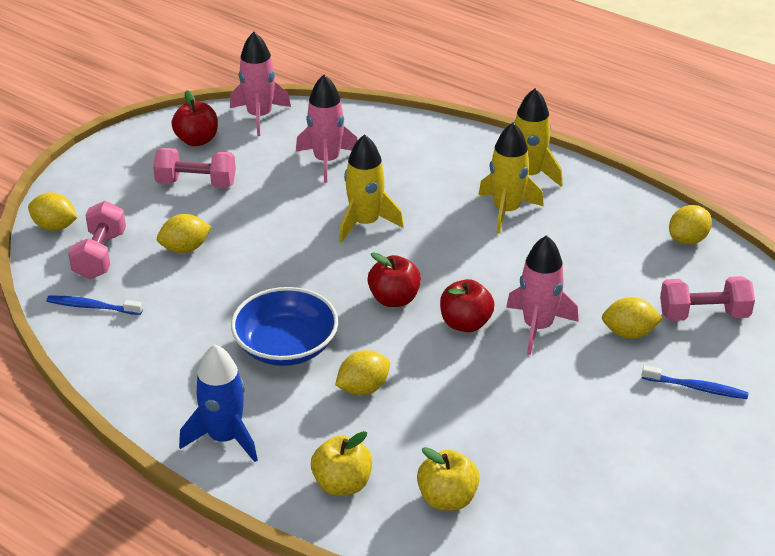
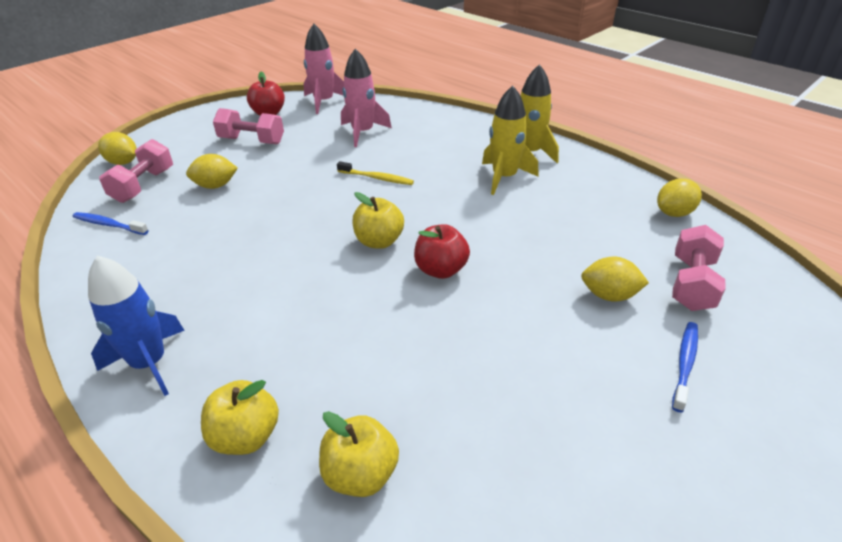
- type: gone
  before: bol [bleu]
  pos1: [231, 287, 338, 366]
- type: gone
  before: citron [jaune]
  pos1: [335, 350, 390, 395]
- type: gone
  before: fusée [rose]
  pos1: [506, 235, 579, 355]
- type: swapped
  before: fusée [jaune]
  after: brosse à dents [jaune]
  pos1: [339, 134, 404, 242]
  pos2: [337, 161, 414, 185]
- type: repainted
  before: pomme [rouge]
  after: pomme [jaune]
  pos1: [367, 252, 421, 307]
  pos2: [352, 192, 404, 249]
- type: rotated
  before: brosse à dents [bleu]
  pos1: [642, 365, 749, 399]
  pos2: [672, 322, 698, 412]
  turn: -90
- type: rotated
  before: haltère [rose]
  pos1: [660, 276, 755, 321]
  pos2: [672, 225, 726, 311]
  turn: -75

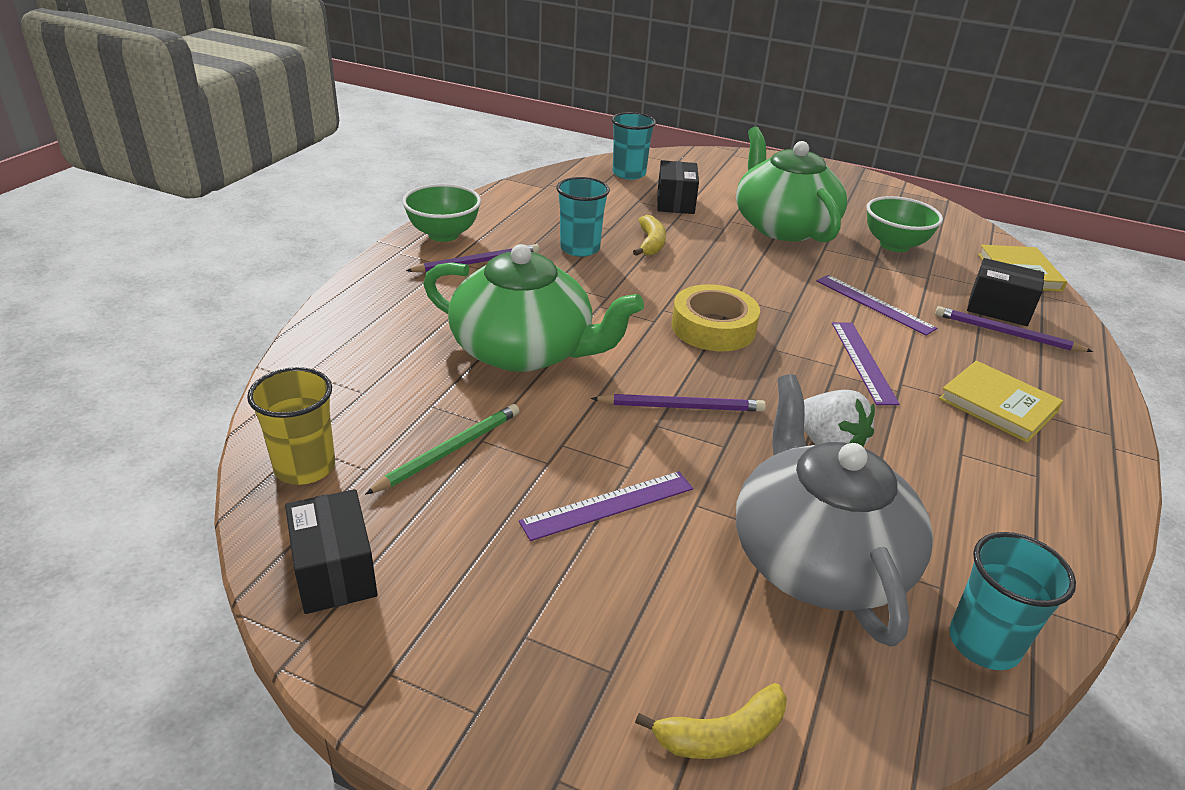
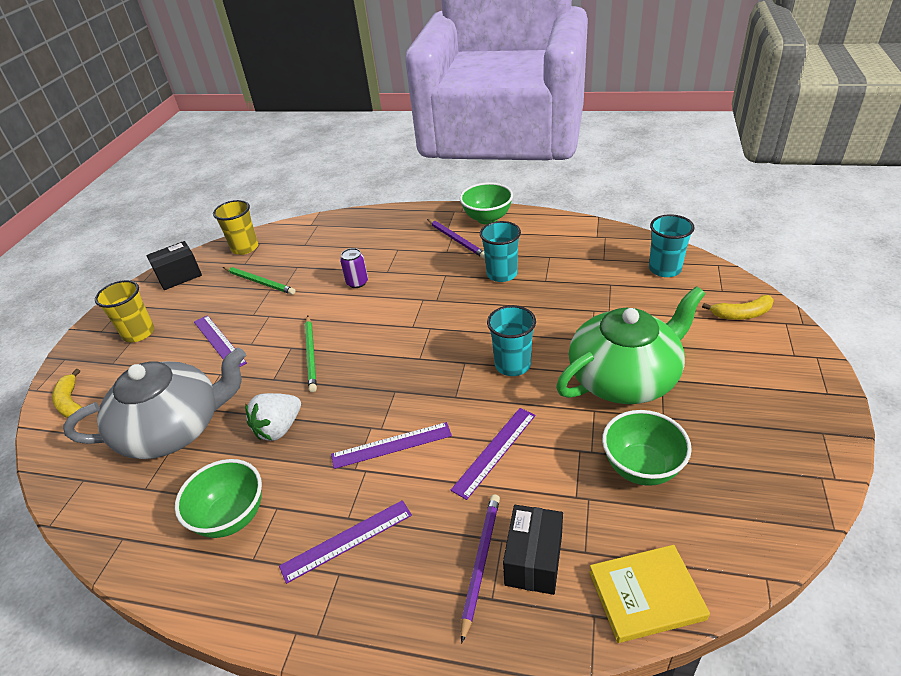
- type: gone
  before: boîte [noir]
  pos1: [657, 160, 699, 214]
- type: gone
  before: ruban adhésif [jaune]
  pos1: [672, 284, 760, 351]
- type: new
  after: gobelet [jaune]
  pos2: [95, 280, 154, 343]
- type: new
  after: bol [vert]
  pos2: [175, 459, 262, 538]
- type: shifted
  before: banane [jaune]
  pos1: [633, 215, 666, 256]
  pos2: [702, 295, 774, 320]
- type: shifted
  before: gobelet [turquoise]
  pos1: [949, 532, 1076, 670]
  pos2: [487, 305, 536, 376]
- type: swapped
  before: théière [vert]
  after: canette [violet]
  pos1: [423, 244, 644, 372]
  pos2: [340, 248, 368, 288]
- type: swapped
  before: livre [jaune]
  after: règle [violet]
  pos1: [939, 361, 1063, 443]
  pos2: [279, 500, 412, 584]
- type: repainted
  before: crayon [violet]
  after: crayon [vert]
  pos1: [591, 394, 766, 412]
  pos2: [305, 316, 317, 392]

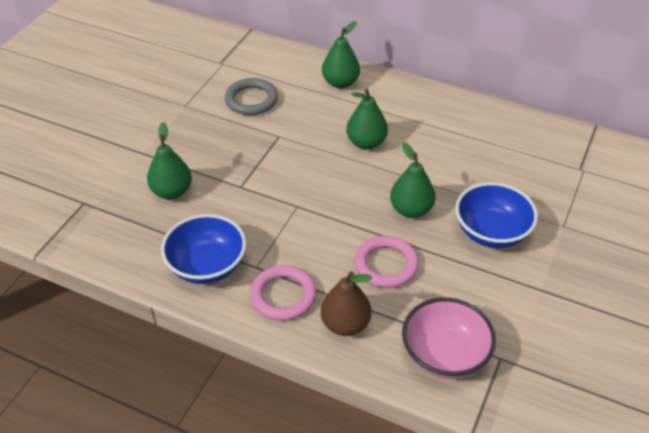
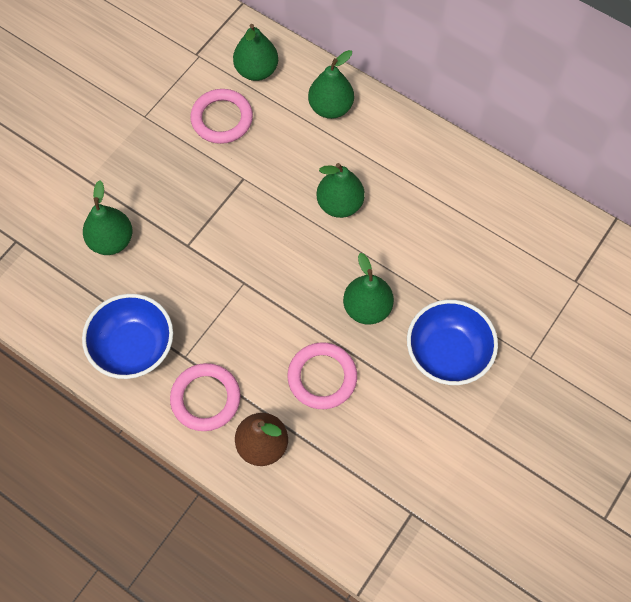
- type: gone
  before: bol [rose]
  pos1: [402, 298, 496, 379]
- type: new
  after: poire [vert]
  pos2: [233, 24, 278, 81]
- type: repainted
  before: anneau [gris]
  after: anneau [rose]
  pos1: [225, 78, 278, 115]
  pos2: [190, 89, 253, 144]

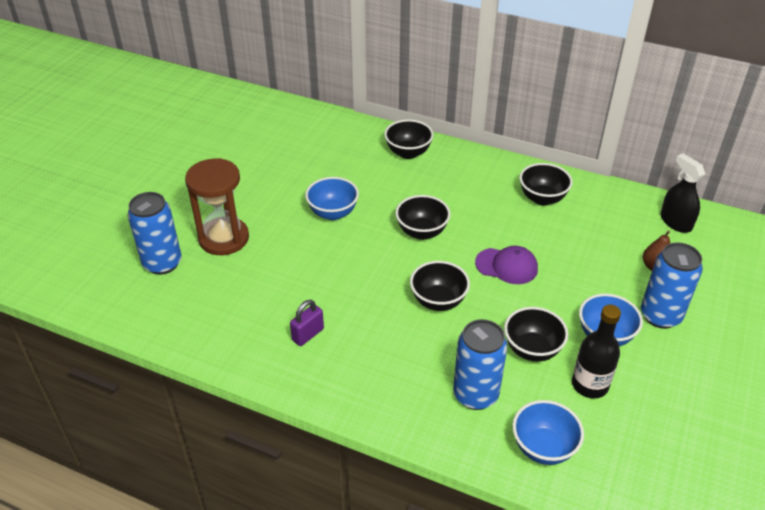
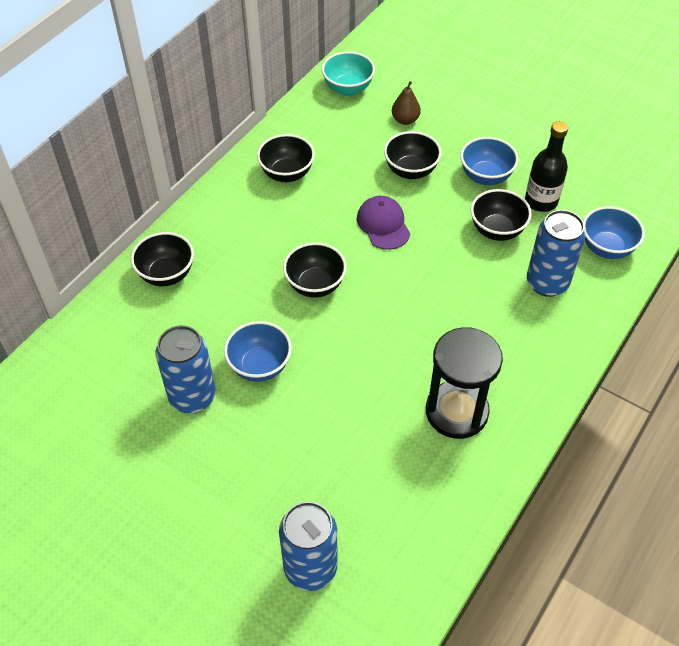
- type: gone
  before: sablier [marron]
  pos1: [185, 158, 249, 255]
- type: shifted
  before: bol [noir]
  pos1: [410, 261, 470, 311]
  pos2: [384, 131, 442, 179]
- type: shifted
  before: canette [bleu]
  pos1: [641, 243, 703, 329]
  pos2: [156, 325, 216, 413]
- type: swapped
  before: cadenas [violet]
  after: sablier [noir]
  pos1: [290, 300, 324, 346]
  pos2: [426, 327, 503, 439]
- type: swapped
  before: vaporisateur [noir]
  after: bol [turquoise]
  pos1: [660, 153, 705, 233]
  pos2: [322, 51, 375, 96]
- type: rotated
  before: casquette [violet]
  pos1: [475, 246, 538, 284]
  pos2: [357, 196, 410, 250]
  turn: -45

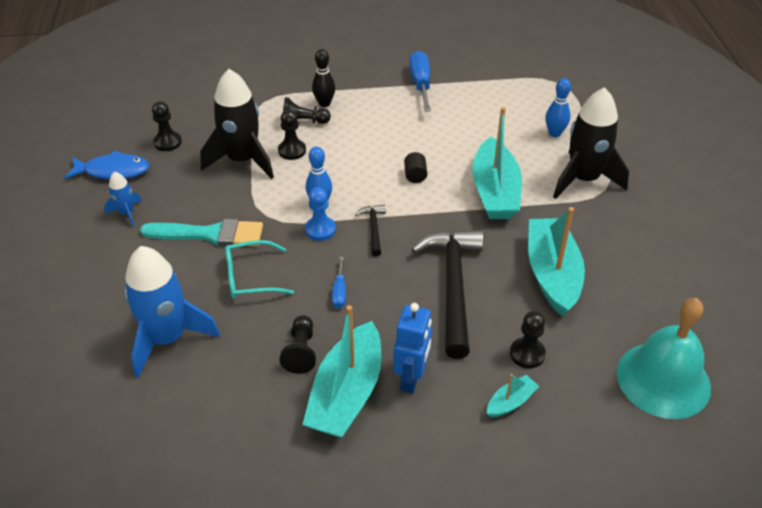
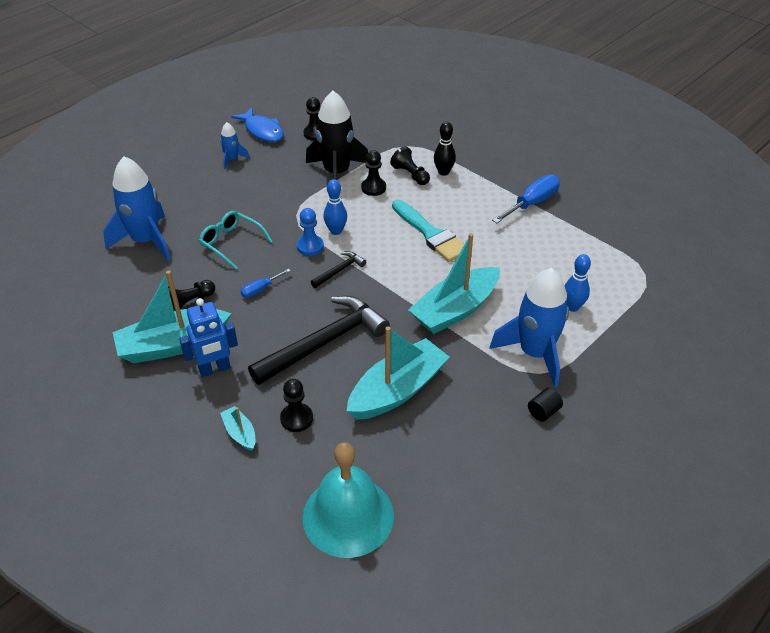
- type: shifted
  before: pinceau [turquoise]
  pos1: [140, 219, 263, 246]
  pos2: [392, 200, 464, 262]
- type: shifted
  before: cylindre [noir]
  pos1: [404, 152, 427, 183]
  pos2: [528, 388, 563, 422]
- type: repainted
  before: fusée [noir]
  after: fusée [bleu]
  pos1: [553, 87, 629, 199]
  pos2: [490, 268, 569, 388]
- type: rotated
  before: bateau [turquoise]
  pos1: [487, 374, 539, 417]
  pos2: [220, 406, 256, 451]
  turn: -135

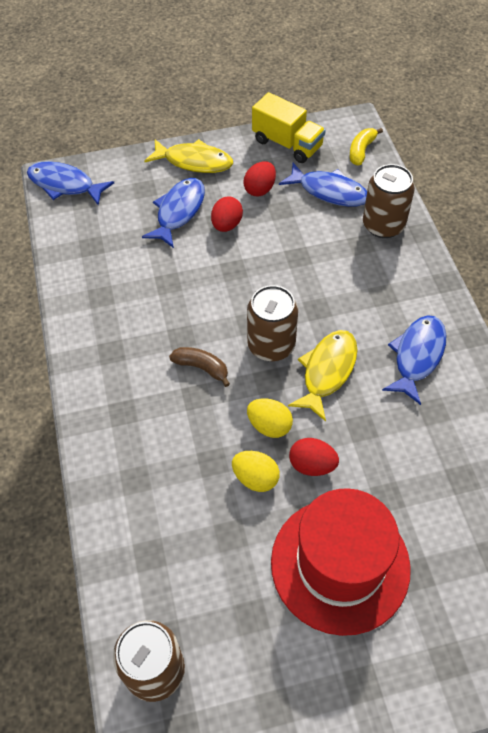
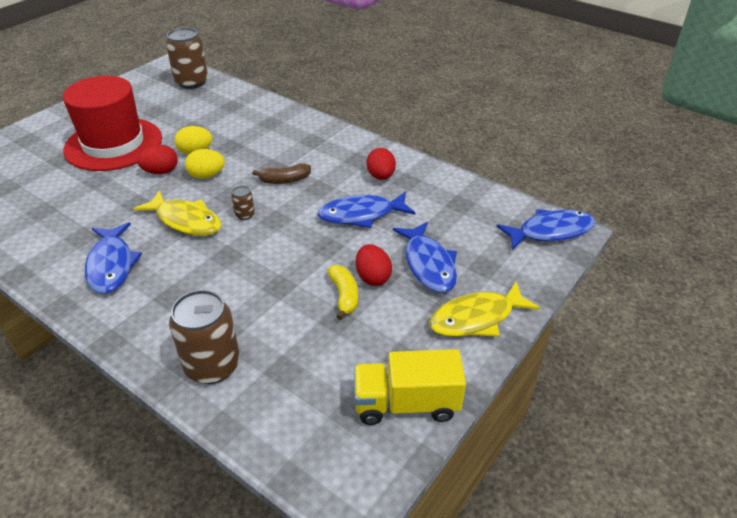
- type: shifted
  before: œuf [rouge]
  pos1: [243, 161, 276, 197]
  pos2: [366, 148, 396, 180]
- type: shifted
  before: poisson [bleu]
  pos1: [279, 163, 367, 207]
  pos2: [317, 192, 415, 228]
- type: shifted
  before: banane [jaune]
  pos1: [350, 128, 383, 165]
  pos2: [328, 265, 358, 320]
- type: rotated
  before: poisson [jaune]
  pos1: [288, 330, 357, 421]
  pos2: [134, 190, 221, 236]
  turn: -45
- type: scaled
  before: canette [marron]
  pos1: [247, 285, 298, 361]
  pos2: [231, 186, 255, 220]
  scale: 0.45

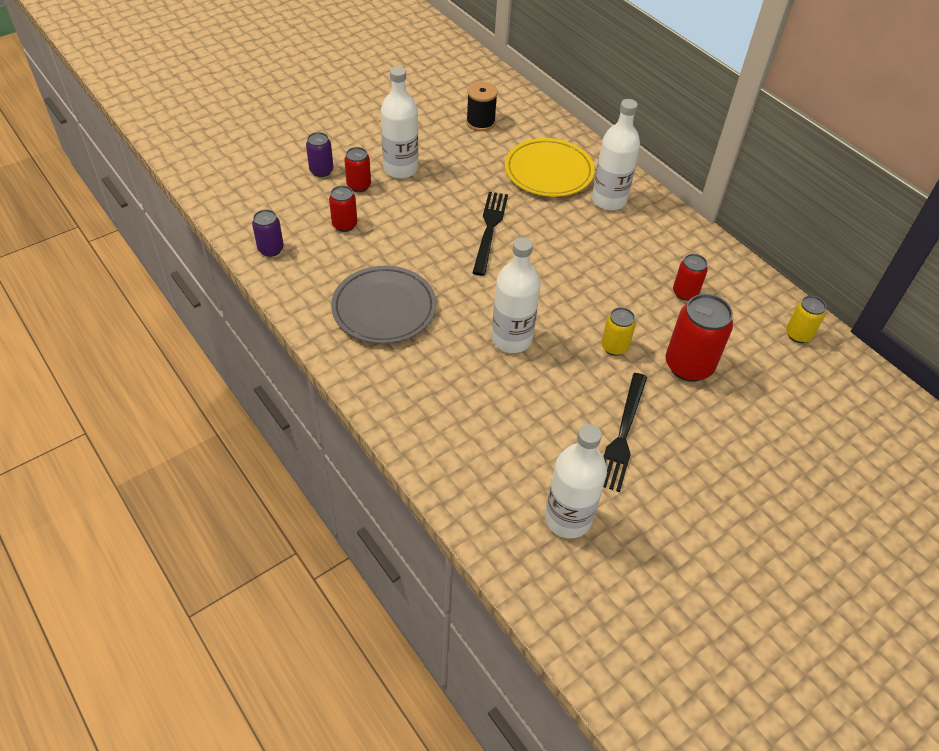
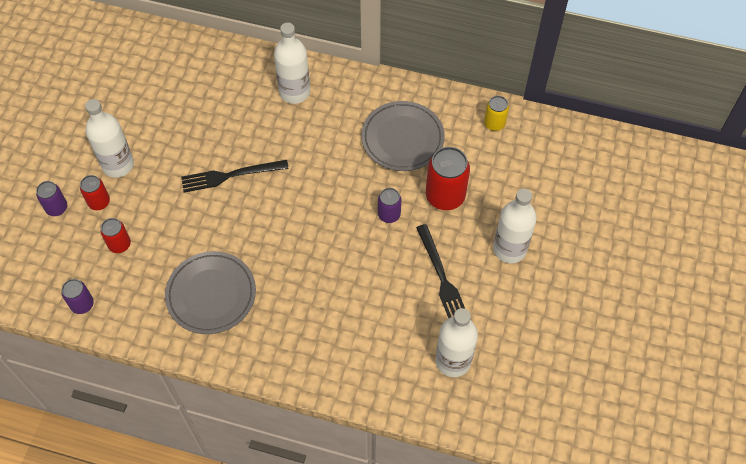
- type: gone
  before: bobine [noir]
  pos1: [466, 82, 498, 131]
- type: gone
  before: assiette [jaune]
  pos1: [505, 138, 595, 197]
- type: shifted
  before: bouteille [blanc]
  pos1: [492, 237, 541, 353]
  pos2: [493, 189, 537, 263]
- type: swapped
  before: canette [rouge]
  after: assiette [gris]
  pos1: [673, 254, 708, 301]
  pos2: [361, 101, 445, 171]
- type: repainted
  before: canette [jaune]
  after: canette [violet]
  pos1: [601, 307, 636, 356]
  pos2: [378, 188, 401, 223]
- type: rotated
  before: fourchette [noir]
  pos1: [473, 192, 508, 276]
  pos2: [181, 160, 289, 193]
  turn: -75

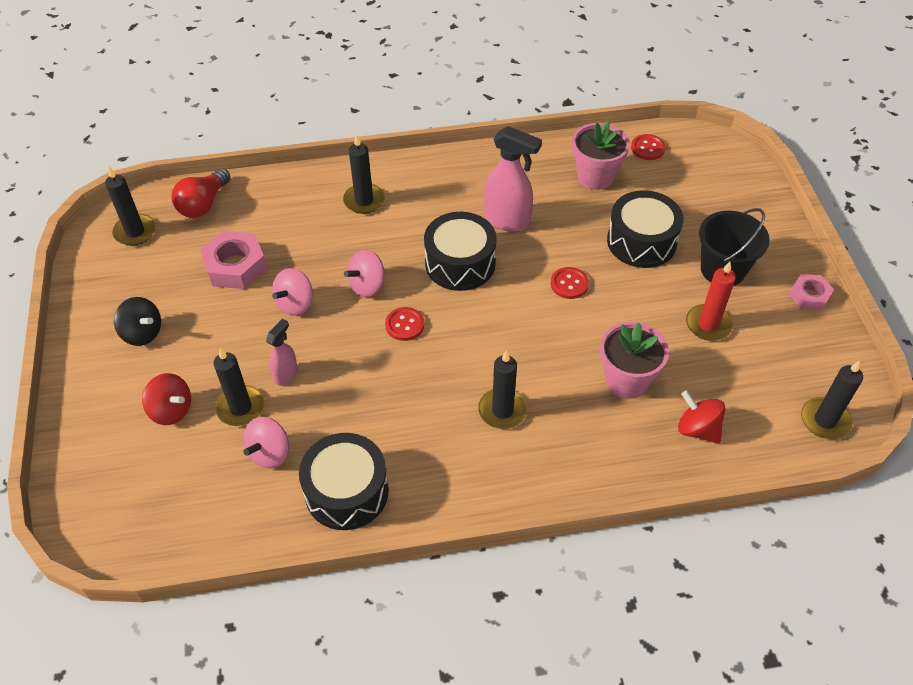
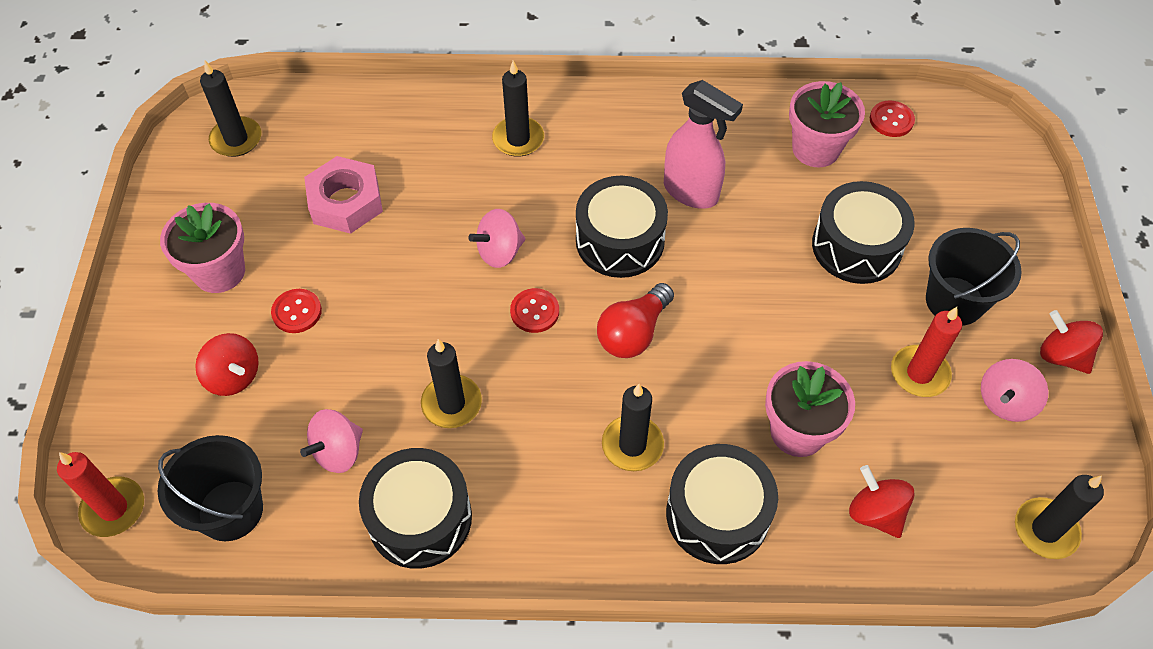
- type: gone
  before: vaporisateur [rose]
  pos1: [266, 319, 298, 386]
- type: new
  after: bougie [rouge]
  pos2: [57, 452, 144, 537]
- type: new
  after: seau [noir]
  pos2: [157, 435, 263, 541]
- type: new
  after: tambour [noir]
  pos2: [666, 444, 778, 564]
- type: shifted
  before: ampoule [rouge]
  pos1: [171, 168, 231, 218]
  pos2: [597, 283, 674, 358]
- type: shifted
  before: bougie [noir]
  pos1: [213, 348, 265, 426]
  pos2: [421, 339, 482, 428]
- type: shifted
  before: toupie [rose]
  pos1: [272, 268, 313, 316]
  pos2: [981, 359, 1048, 422]
- type: shifted
  before: bouton [rouge]
  pos1: [551, 267, 589, 299]
  pos2: [271, 289, 322, 333]
- type: swapped
  before: toupie [noir]
  after: pot de fleurs [rose]
  pos1: [114, 297, 161, 346]
  pos2: [160, 203, 245, 293]
- type: swapped
  before: écrou [rose]
  after: toupie [rouge]
  pos1: [789, 274, 834, 311]
  pos2: [1040, 310, 1103, 374]

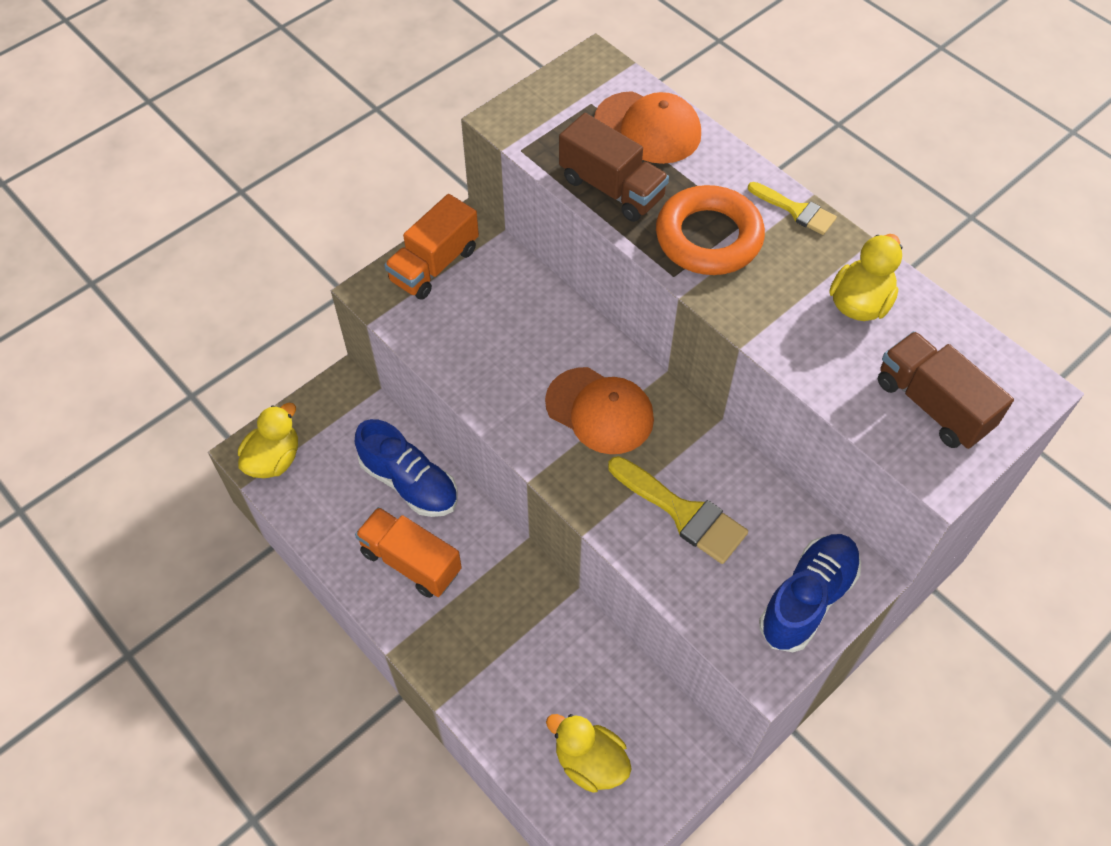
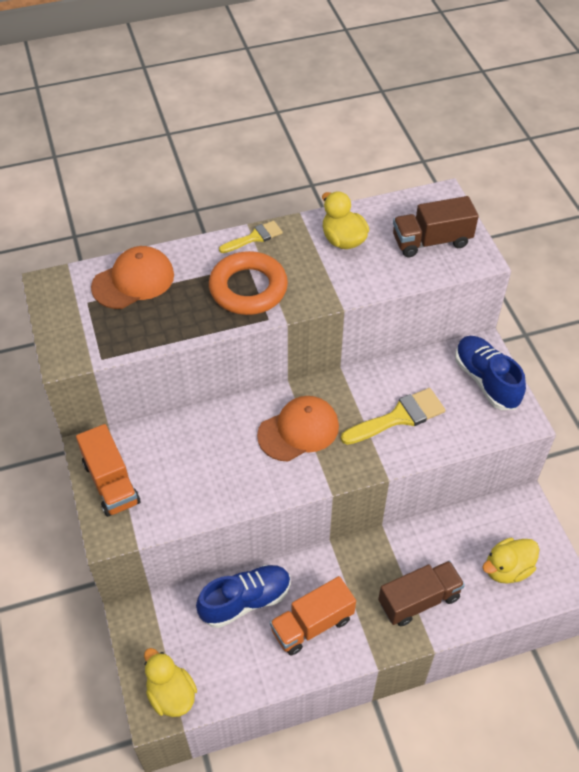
- type: shifted
  before: camion [marron]
  pos1: [559, 113, 669, 222]
  pos2: [378, 561, 465, 626]

